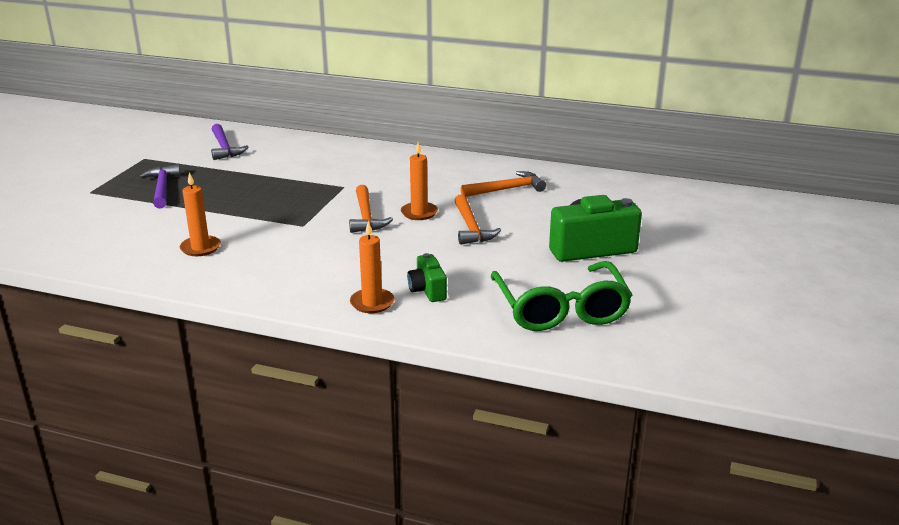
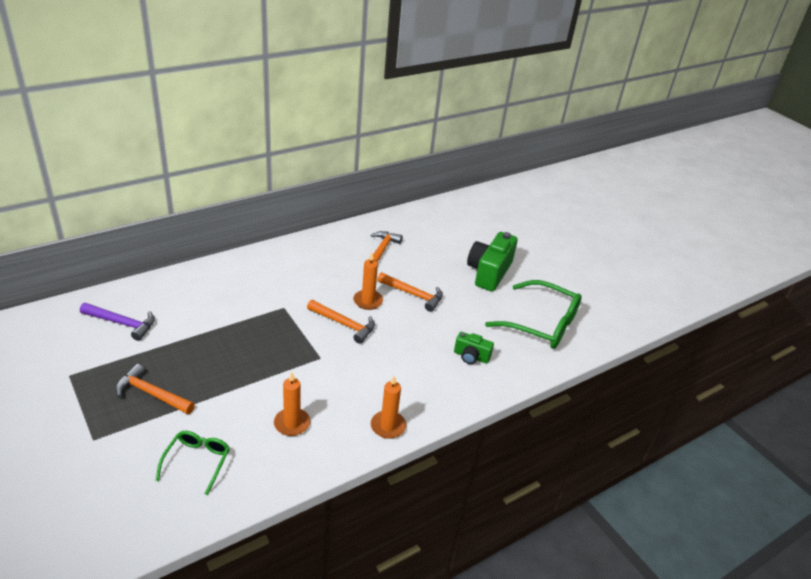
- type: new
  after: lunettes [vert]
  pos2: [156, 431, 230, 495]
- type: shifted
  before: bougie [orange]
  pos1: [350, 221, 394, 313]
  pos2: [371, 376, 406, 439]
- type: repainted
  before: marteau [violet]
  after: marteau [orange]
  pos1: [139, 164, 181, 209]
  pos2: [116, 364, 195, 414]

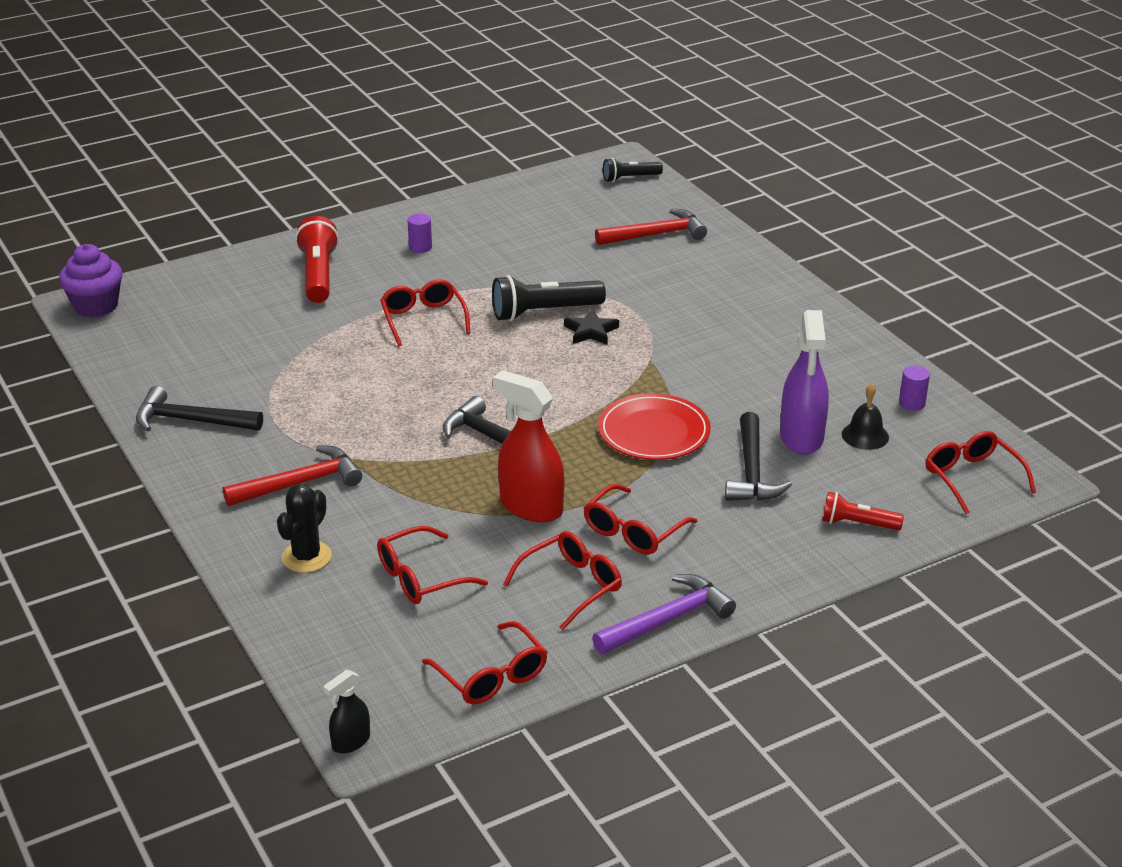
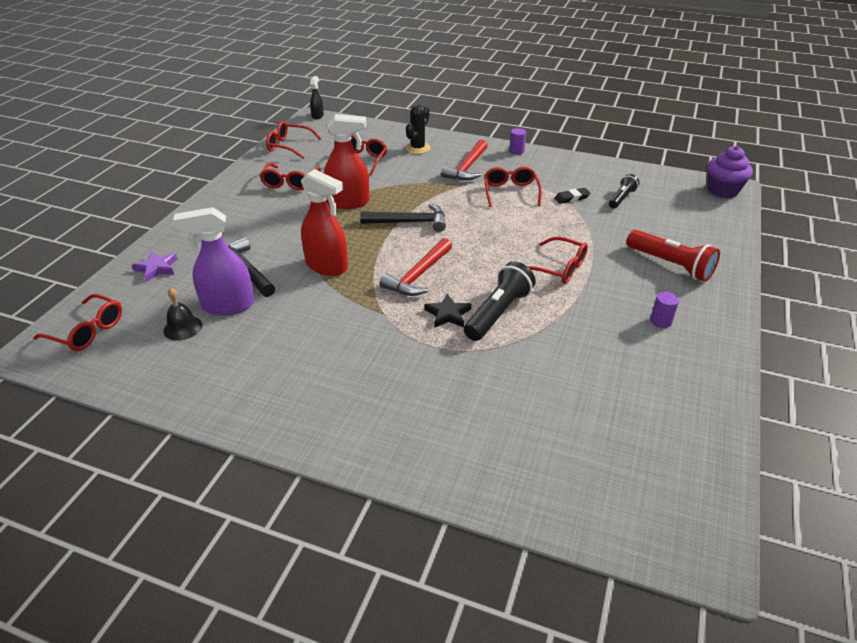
- type: gone
  before: marteau [noir]
  pos1: [136, 386, 263, 432]
- type: gone
  before: marteau [violet]
  pos1: [592, 574, 736, 654]
- type: new
  after: gomme [noir]
  pos2: [554, 188, 590, 204]
- type: shifted
  before: lunettes [rouge]
  pos1: [584, 484, 698, 555]
  pos2: [484, 167, 542, 207]
- type: shifted
  before: marteau [rouge]
  pos1: [595, 208, 707, 245]
  pos2: [379, 238, 452, 296]
- type: shifted
  before: lampe de poche [noir]
  pos1: [603, 158, 663, 182]
  pos2: [609, 174, 640, 208]
- type: shifted
  before: cylindre [violet]
  pos1: [899, 366, 930, 411]
  pos2: [509, 128, 526, 155]
- type: swapped
  before: assiette [rouge]
  after: vaporisateur [rouge]
  pos1: [598, 393, 711, 460]
  pos2: [301, 169, 348, 276]
- type: swapped
  before: lampe de poche [rouge]
  after: étoile [violet]
  pos1: [822, 492, 904, 530]
  pos2: [132, 251, 177, 282]
- type: rotated
  before: cactus [noir]
  pos1: [277, 484, 332, 573]
  pos2: [405, 104, 431, 154]
  turn: 45
- type: rotated
  before: vaporisateur [violet]
  pos1: [780, 310, 829, 455]
  pos2: [173, 207, 254, 316]
  turn: -60

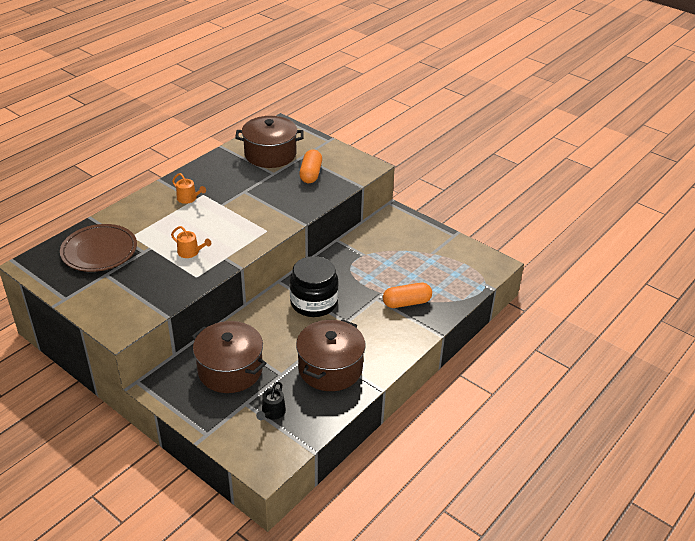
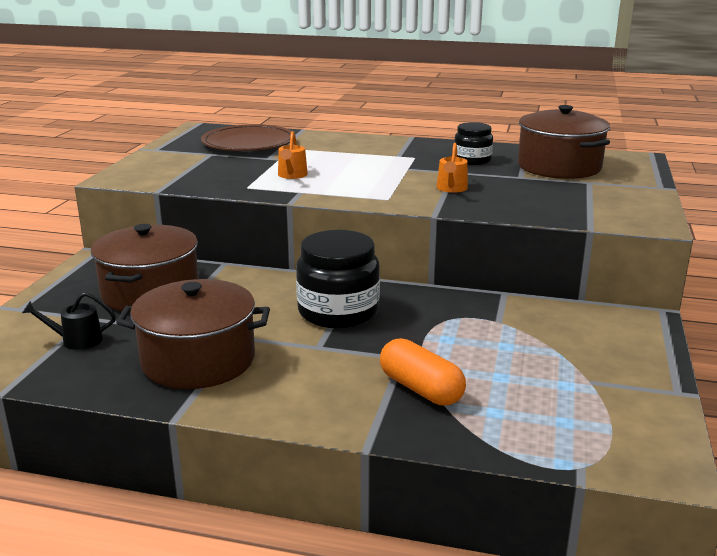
- type: gone
  before: gélule [orange]
  pos1: [299, 149, 322, 183]
- type: new
  after: bocal [noir]
  pos2: [454, 122, 493, 165]
- type: shifted
  before: arrosoir [orange]
  pos1: [172, 173, 206, 204]
  pos2: [437, 143, 468, 193]

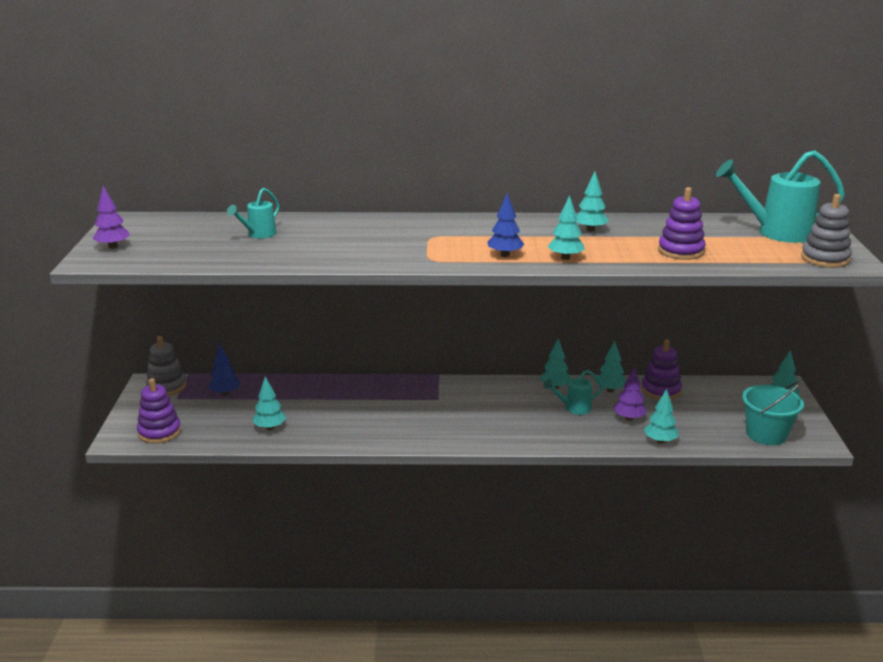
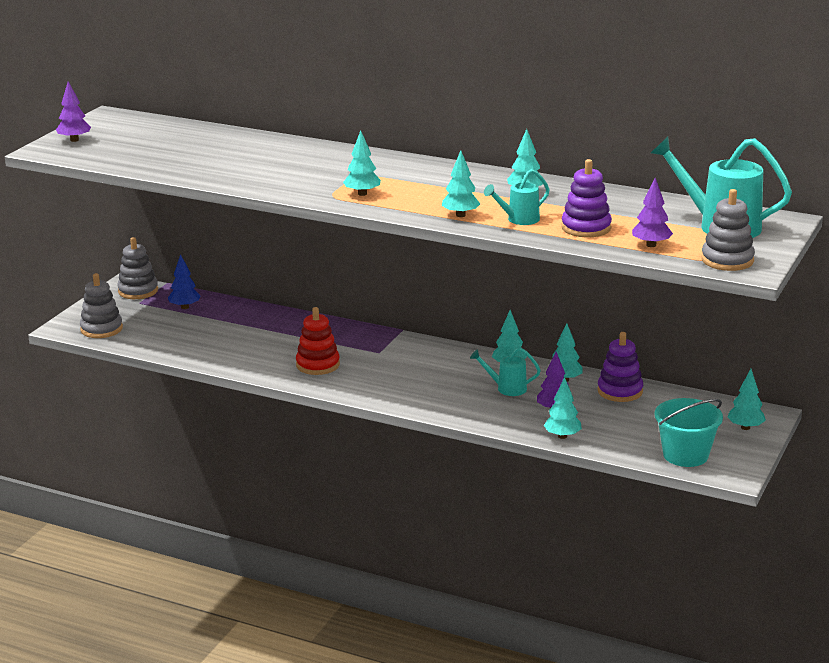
- type: gone
  before: arbre [bleu]
  pos1: [488, 193, 524, 257]
- type: new
  after: jouet à empiler [rouge]
  pos2: [296, 307, 340, 375]
- type: new
  after: arbre [violet]
  pos2: [632, 178, 673, 247]
- type: shifted
  before: arrosoir [turquoise]
  pos1: [227, 188, 279, 238]
  pos2: [484, 169, 550, 225]
- type: shifted
  before: arbre [turquoise]
  pos1: [252, 376, 286, 430]
  pos2: [343, 130, 381, 196]
- type: repainted
  before: jouet à empiler [violet]
  after: jouet à empiler [gris]
  pos1: [137, 378, 181, 444]
  pos2: [80, 273, 123, 338]

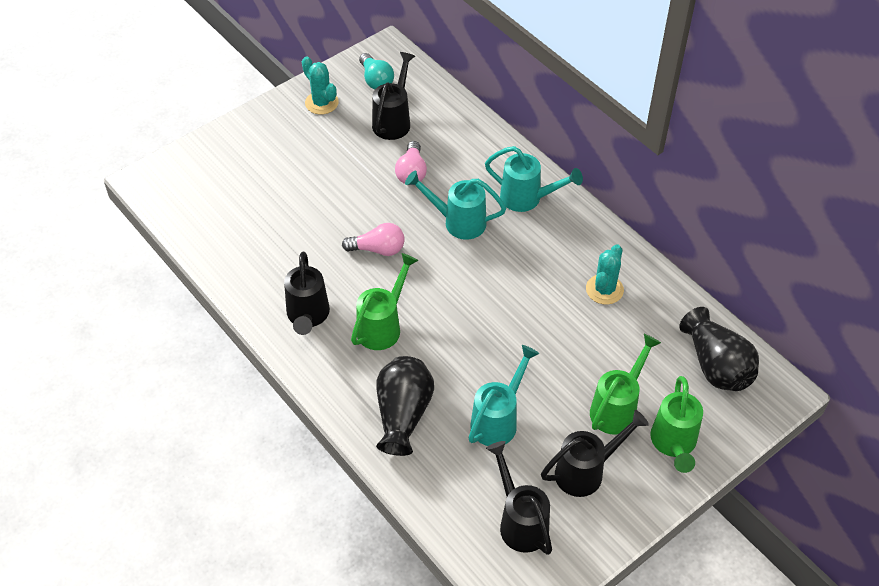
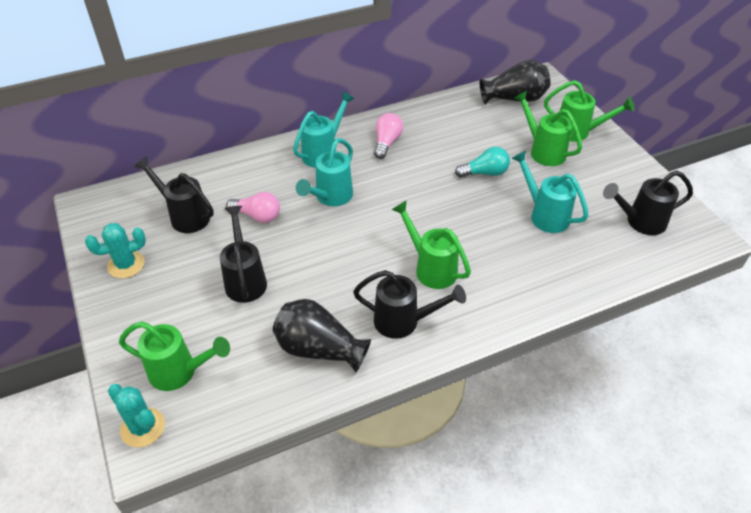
- type: new
  after: arrosoir [vert]
  pos2: [119, 321, 230, 391]
- type: shifted
  before: ampoule [rose]
  pos1: [342, 223, 405, 256]
  pos2: [374, 113, 403, 159]
- type: shifted
  before: ampoule [turquoise]
  pos1: [359, 53, 394, 89]
  pos2: [455, 147, 510, 178]
- type: shifted
  before: vase [noir]
  pos1: [376, 356, 434, 456]
  pos2: [273, 299, 371, 372]
- type: shifted
  before: arrosoir [noir]
  pos1: [541, 410, 649, 497]
  pos2: [220, 206, 267, 303]
- type: shifted
  before: cactus [turquoise]
  pos1: [586, 244, 624, 305]
  pos2: [108, 384, 165, 447]

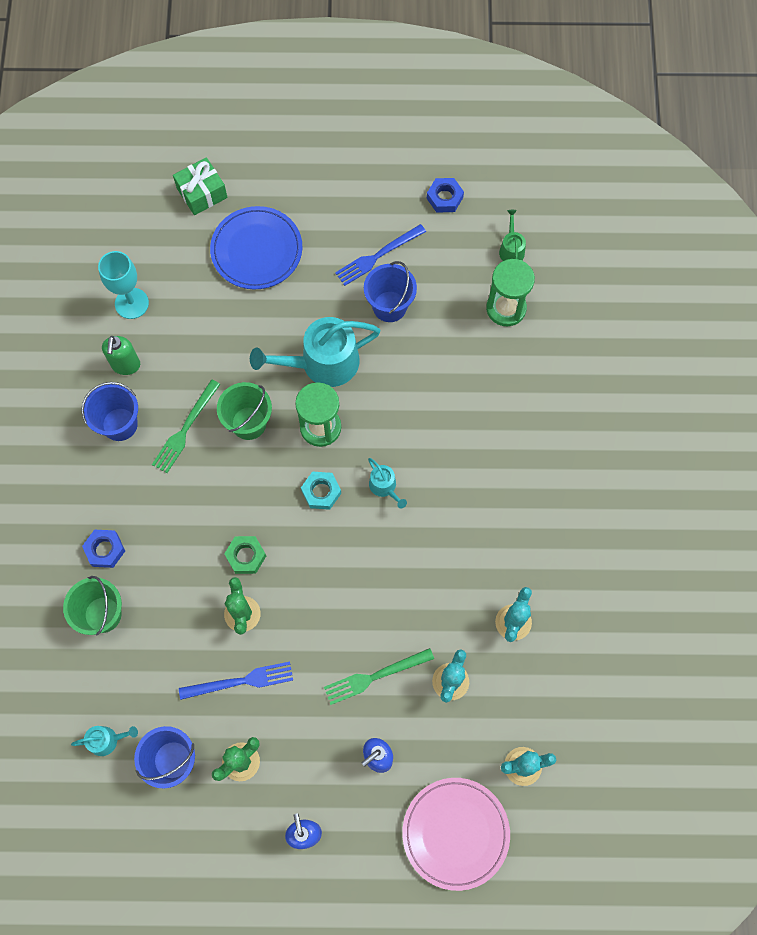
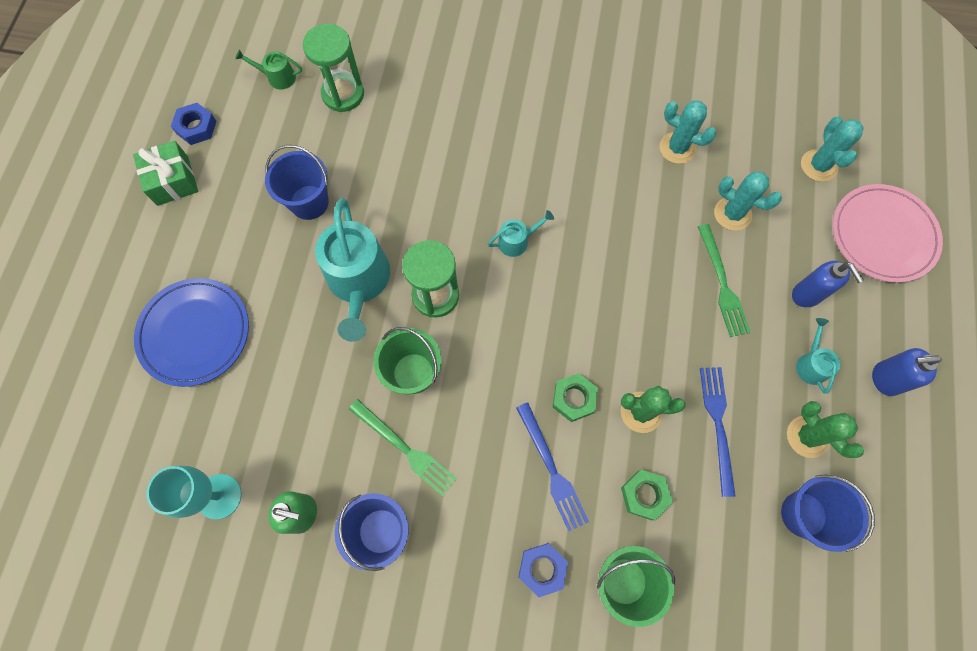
- type: gone
  before: écrou [turquoise]
  pos1: [301, 472, 341, 510]
- type: new
  after: écrou [vert]
  pos2: [621, 469, 673, 520]
- type: shifted
  before: arrosoir [turquoise]
  pos1: [71, 726, 138, 756]
  pos2: [796, 318, 840, 394]
- type: shifted
  before: cadeau [vert]
  pos1: [173, 157, 228, 215]
  pos2: [133, 141, 198, 206]
- type: shifted
  before: fourchette [bleu]
  pos1: [335, 224, 426, 286]
  pos2: [516, 402, 589, 531]

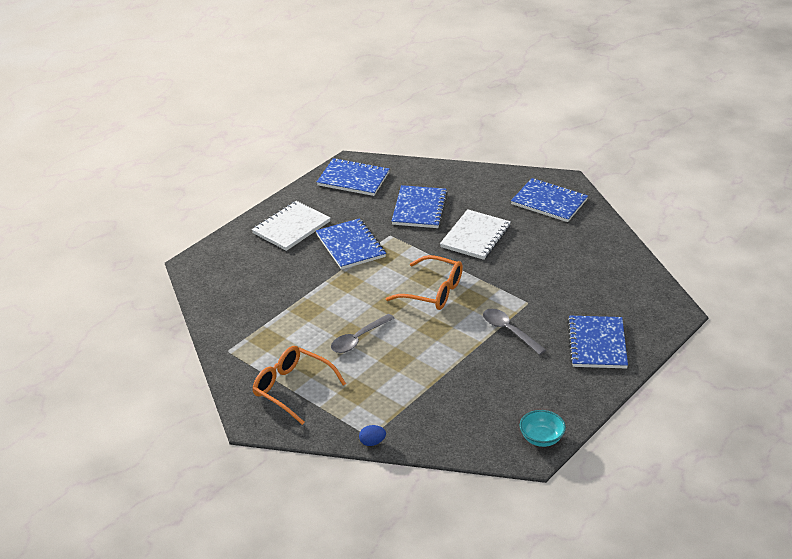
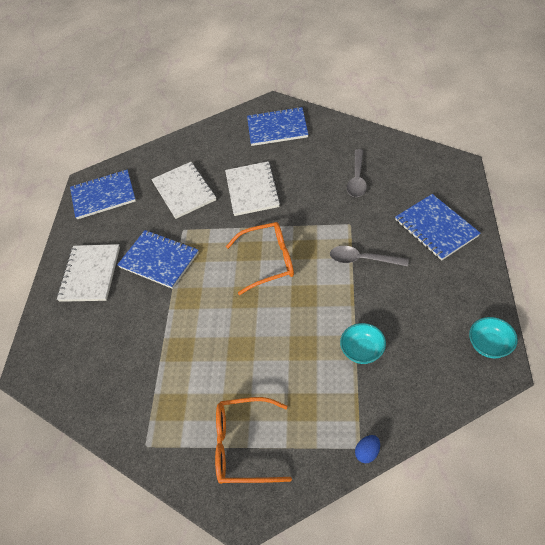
- type: new
  after: bol [turquoise]
  pos2: [340, 323, 386, 364]
- type: shifted
  before: cuillère [gris]
  pos1: [331, 314, 395, 353]
  pos2: [347, 149, 367, 197]
- type: repainted
  before: carnet [bleu]
  after: carnet [blanc]
  pos1: [391, 185, 448, 228]
  pos2: [151, 162, 216, 219]

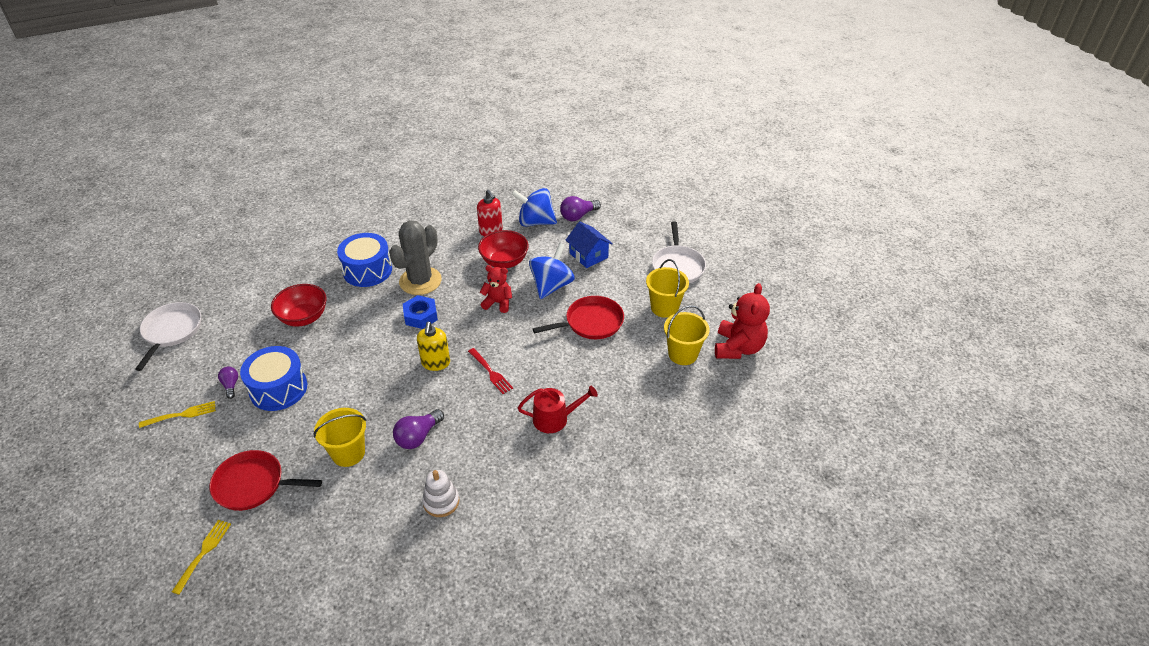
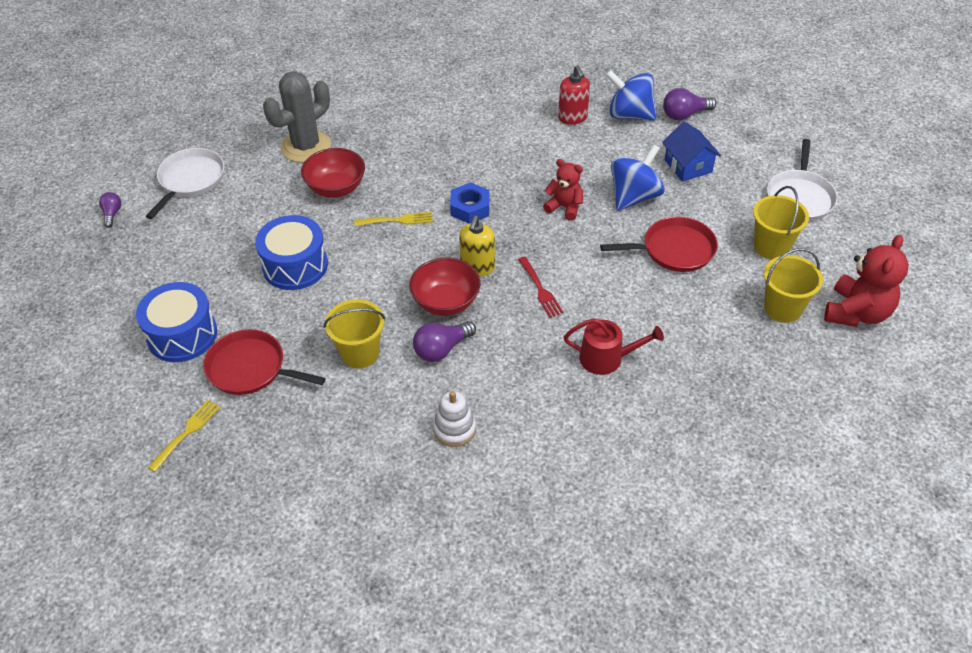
- type: shifted
  before: fourchette [jaune]
  pos1: [139, 401, 216, 428]
  pos2: [354, 212, 433, 226]
- type: shifted
  before: ampoule [violet]
  pos1: [218, 367, 238, 399]
  pos2: [99, 192, 121, 228]
- type: shifted
  before: tambour [bleu]
  pos1: [337, 233, 392, 287]
  pos2: [136, 282, 217, 362]
- type: shifted
  before: cactus [gris]
  pos1: [389, 220, 442, 295]
  pos2: [263, 71, 331, 163]
- type: shifted
  before: bol [rouge]
  pos1: [478, 230, 529, 268]
  pos2: [409, 258, 480, 316]

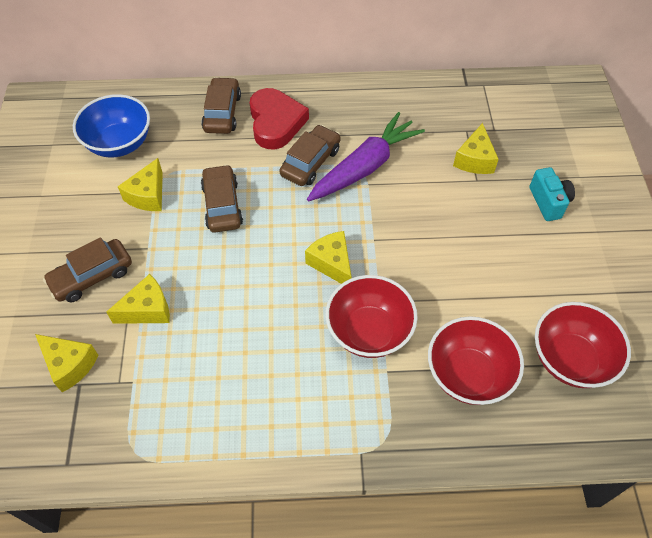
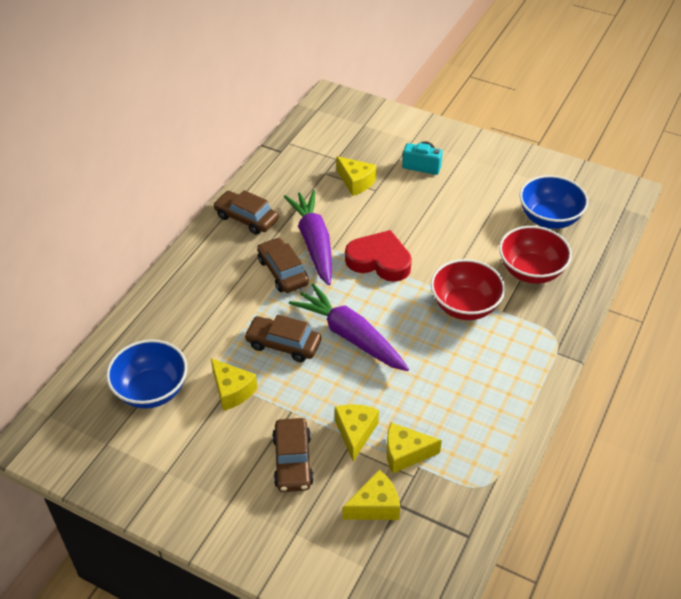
- type: new
  after: carotte [violet]
  pos2: [289, 283, 409, 371]
- type: shifted
  before: voiture [marron]
  pos1: [201, 77, 241, 134]
  pos2: [213, 190, 279, 235]
- type: shifted
  before: cœur [rouge]
  pos1: [250, 88, 309, 149]
  pos2: [345, 230, 412, 282]
- type: shifted
  before: fromage [jaune]
  pos1: [305, 231, 351, 284]
  pos2: [386, 423, 442, 473]
- type: repainted
  before: bol [rouge]
  after: bol [bleu]
  pos1: [535, 302, 631, 388]
  pos2: [520, 175, 589, 229]

